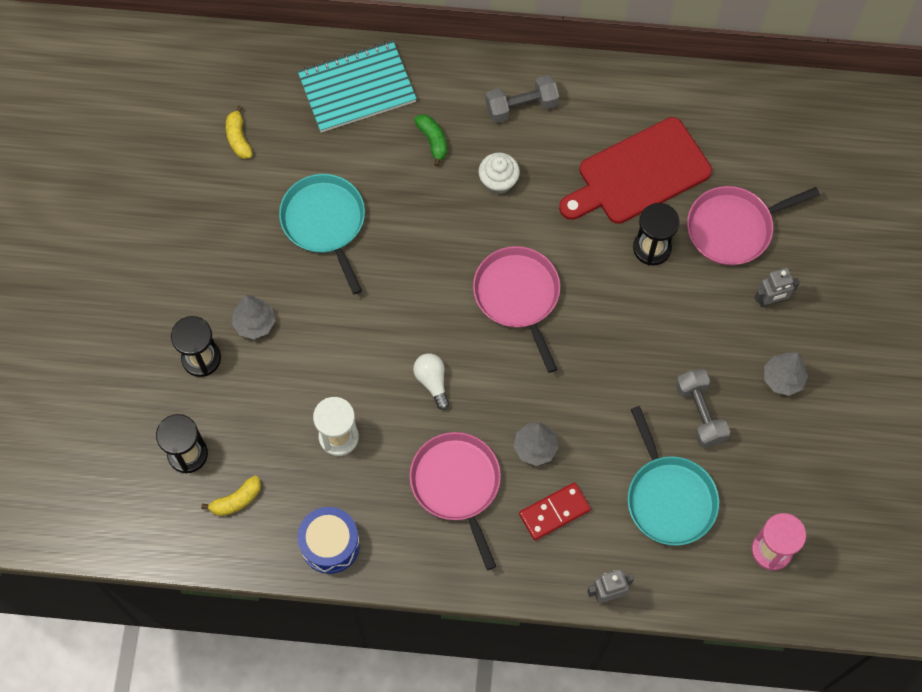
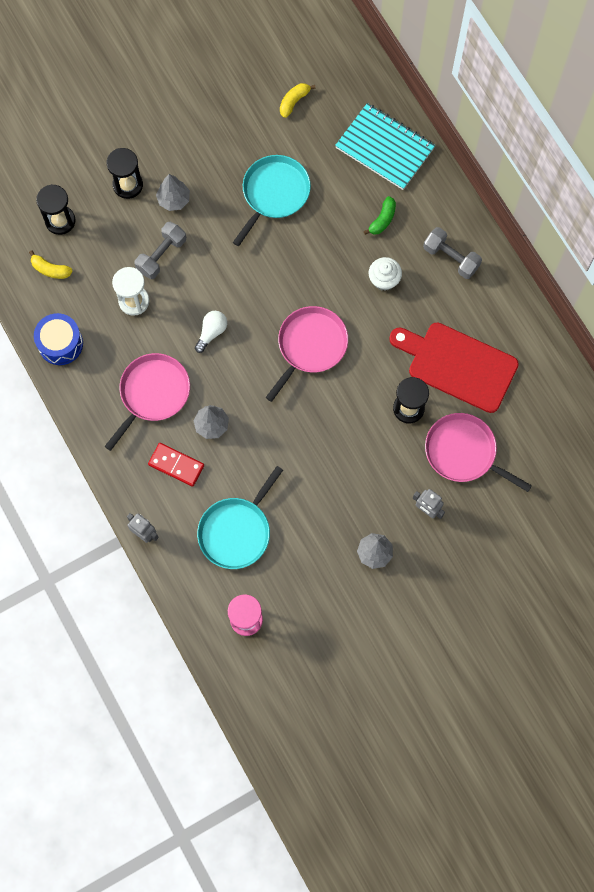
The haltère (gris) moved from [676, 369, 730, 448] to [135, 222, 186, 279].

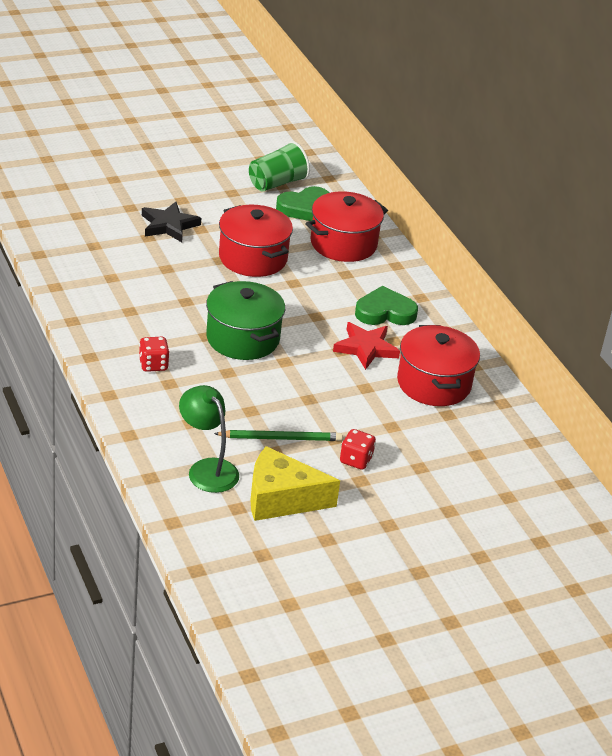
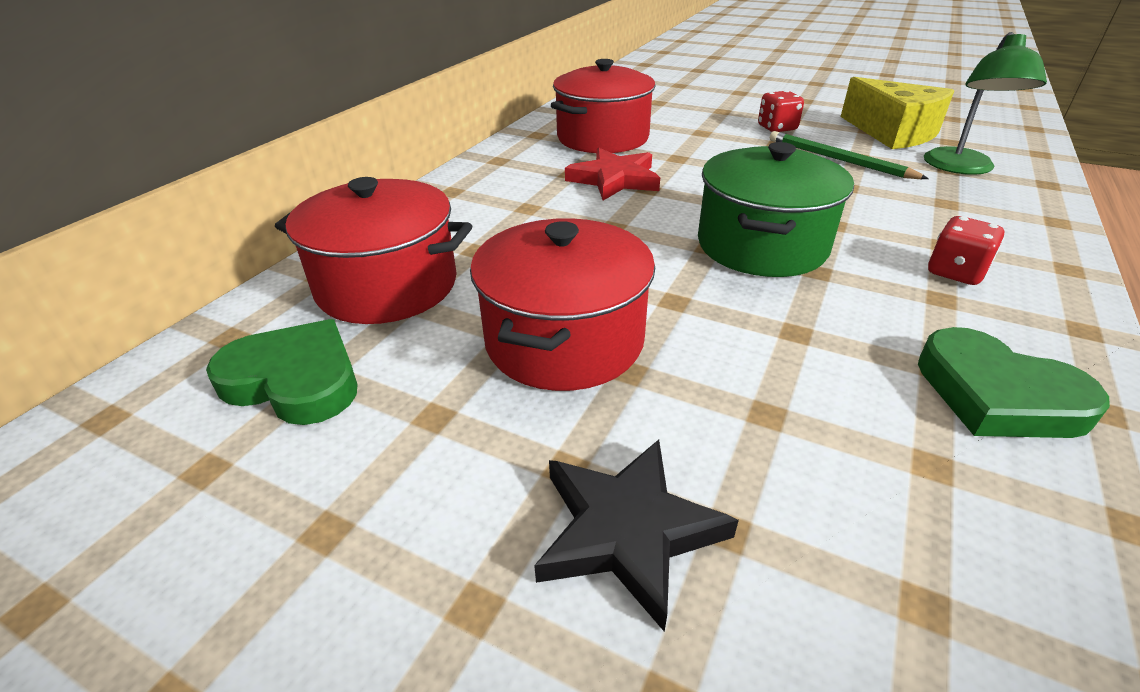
The gobelet (vert) at [249, 141, 310, 192] disappeared.
The cœur (vert) moved from [355, 286, 418, 325] to [918, 327, 1110, 438].

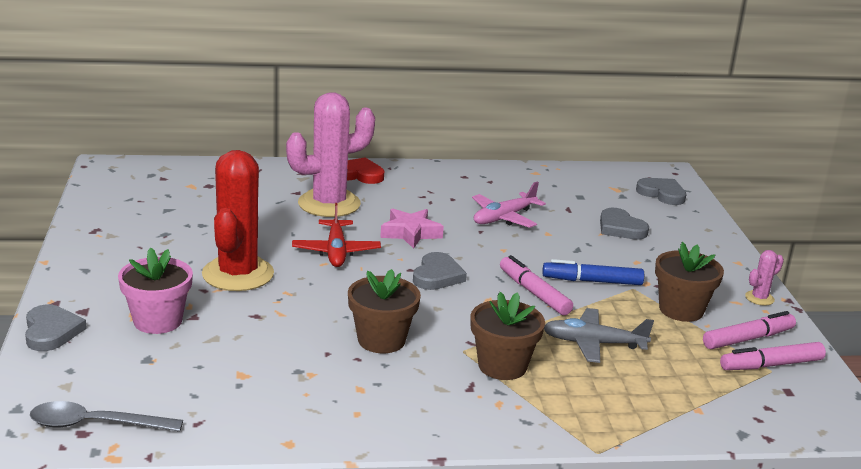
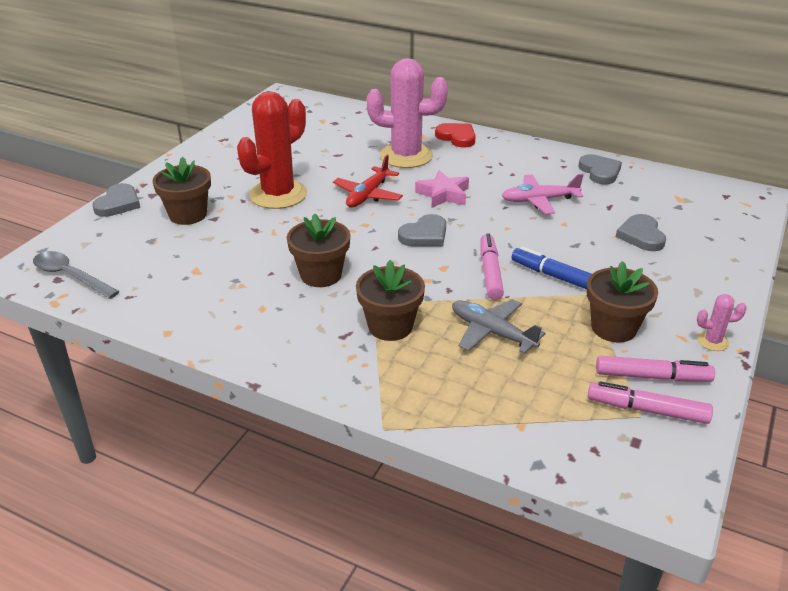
The cœur (gris) moved from [636, 178, 686, 205] to [578, 154, 622, 185].
The pot de fleurs (rose) at [118, 247, 193, 334] became the pot de fleurs (marron) at [152, 157, 211, 225].

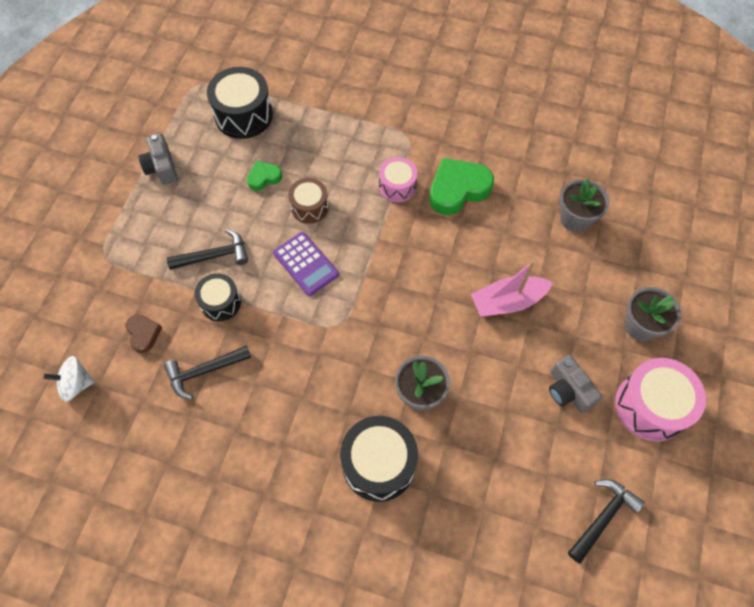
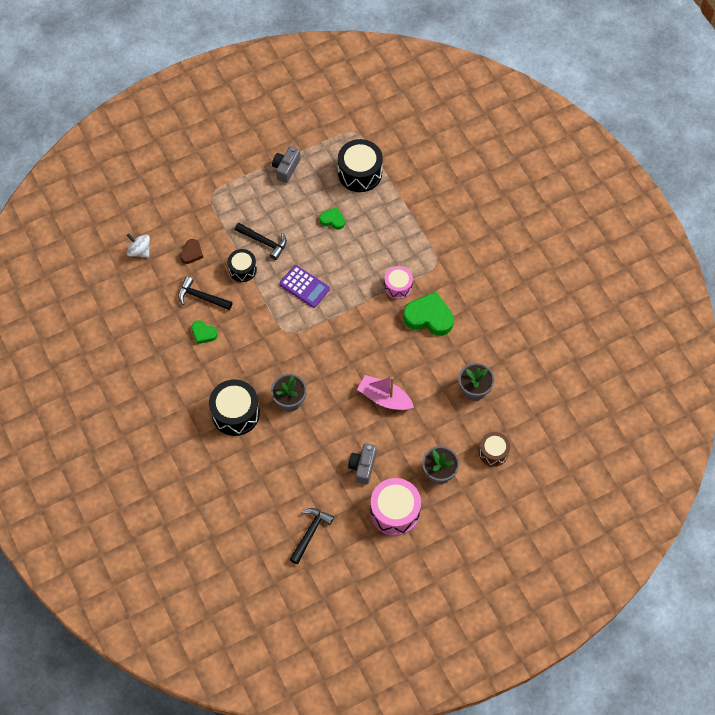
The cœur (vert) at [192, 320, 218, 344] appeared.
The tambour (marron) moved from [288, 178, 329, 224] to [479, 432, 510, 466].
The calculatrice (violet) at [273, 232, 339, 296] turned 60 degrees counterclockwise.
The marteau (noir) at [568, 479, 645, 564] turned 60 degrees counterclockwise.

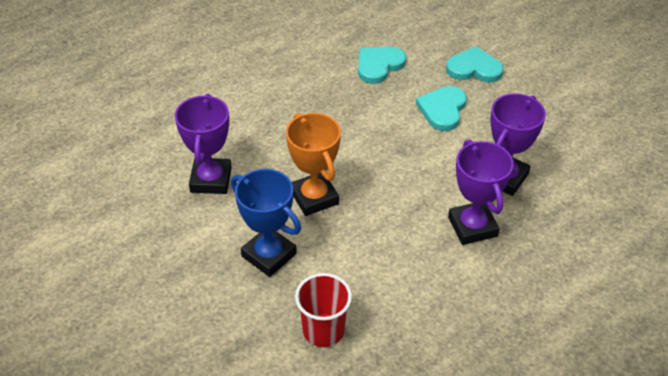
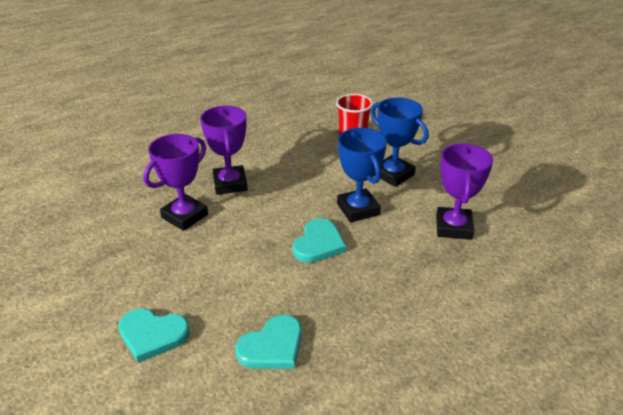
The cœur (turquoise) moved from [416, 86, 467, 131] to [293, 218, 346, 263].
The trophée (orange) at [286, 113, 341, 216] became the trophée (bleu) at [337, 128, 387, 222].

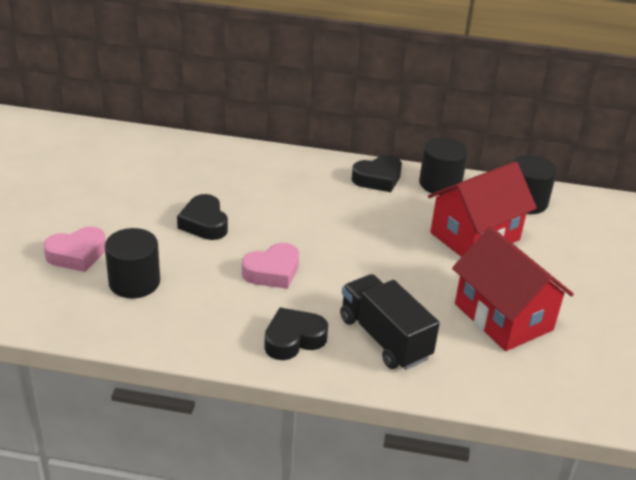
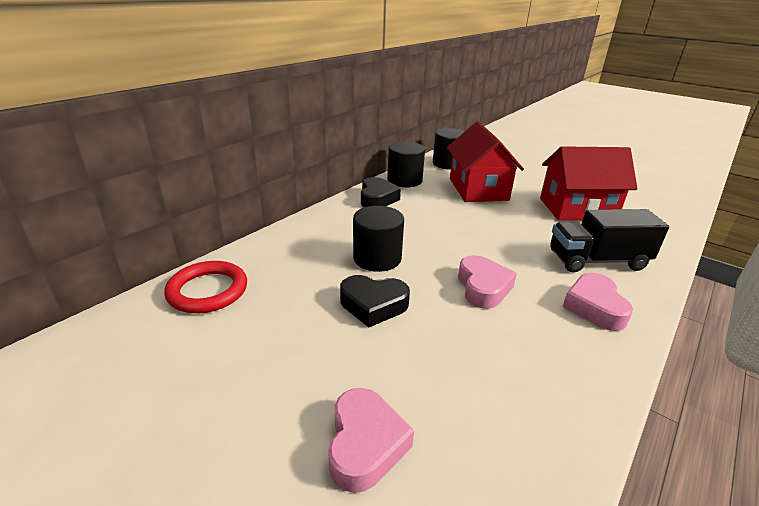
The anneau (rouge) at [164, 261, 247, 313] appeared.
The cylindre (noir) moved from [105, 228, 160, 298] to [353, 206, 404, 272].
The cœur (noir) at [264, 308, 328, 360] became the cœur (rose) at [562, 273, 633, 331].

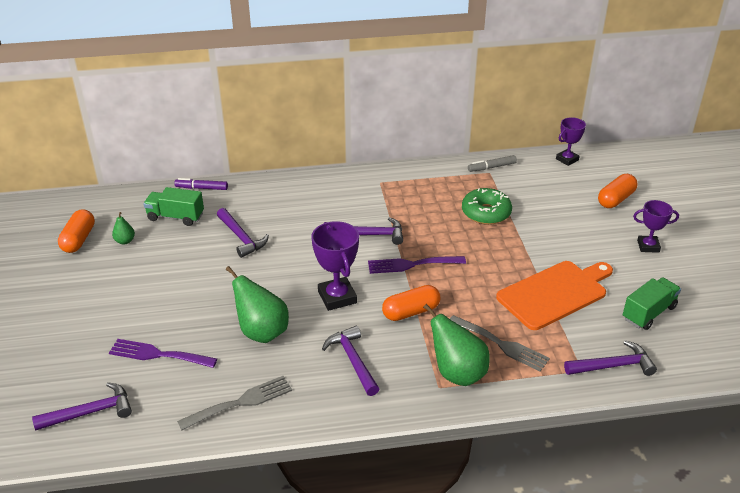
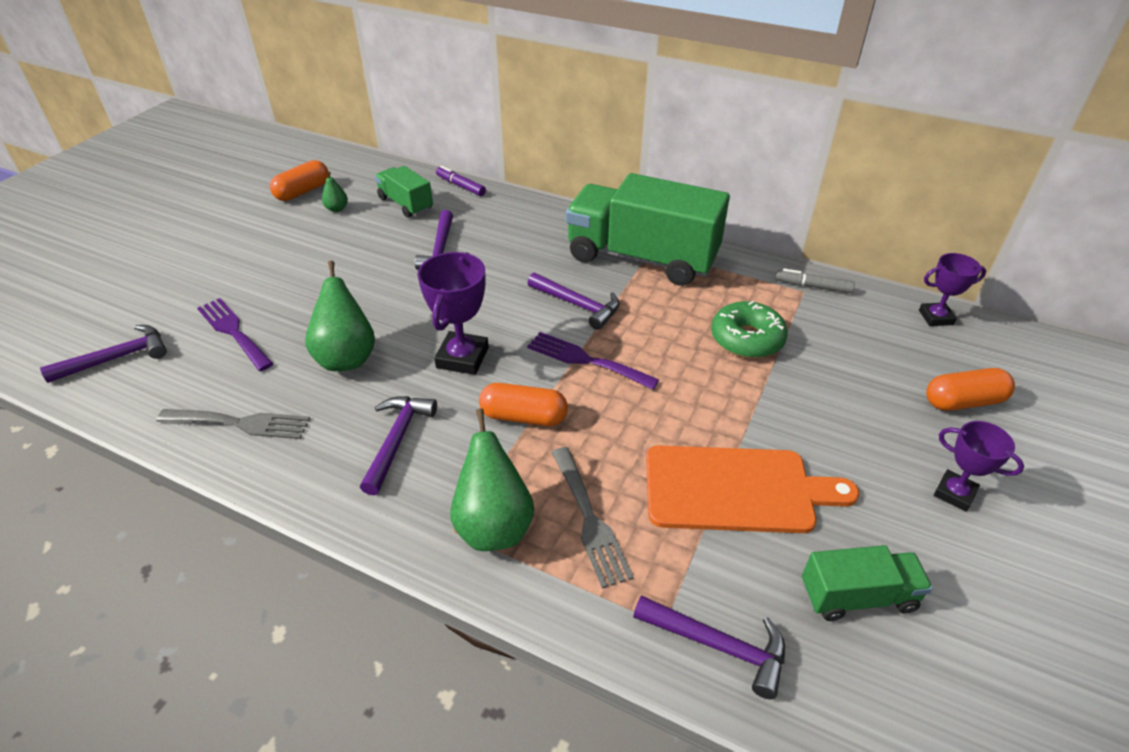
The camion (vert) at [566, 173, 730, 286] appeared.
The marteau (violet) at [32, 382, 132, 430] turned 45 degrees counterclockwise.

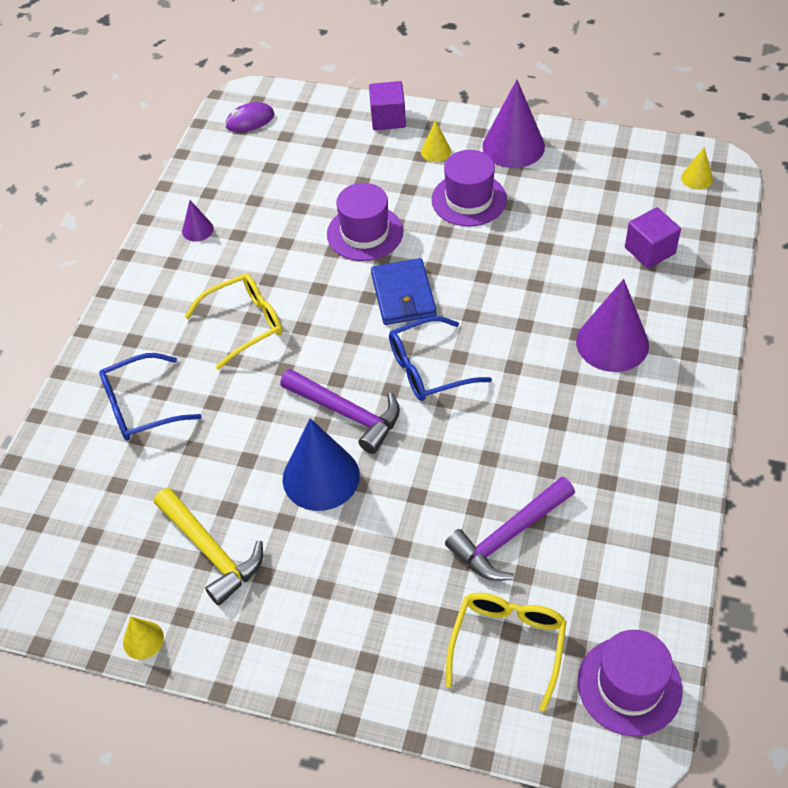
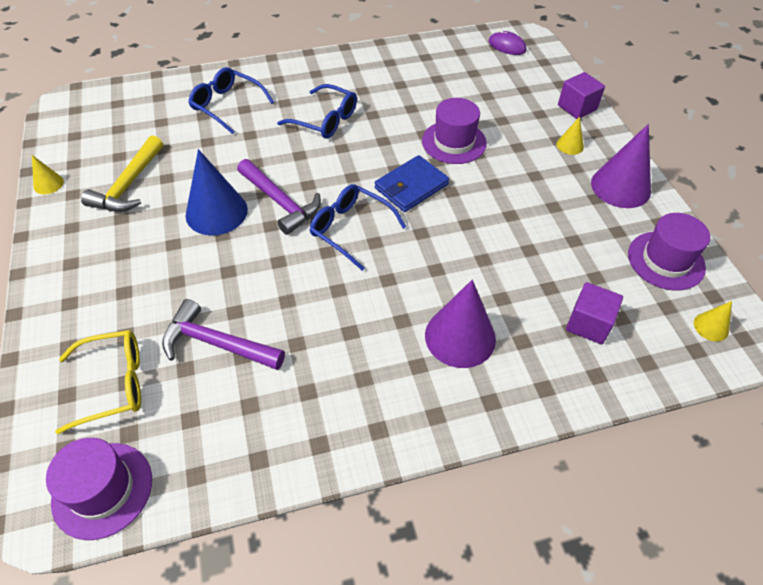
The cône (violet) at [182, 200, 214, 242] disappeared.
The chapeau (violet) moved from [431, 150, 507, 227] to [628, 213, 710, 291].
The lunettes (jaune) at [184, 273, 282, 370] became the lunettes (bleu) at [277, 84, 357, 139].
The marteau (violet) at [280, 369, 400, 454] turned 45 degrees counterclockwise.

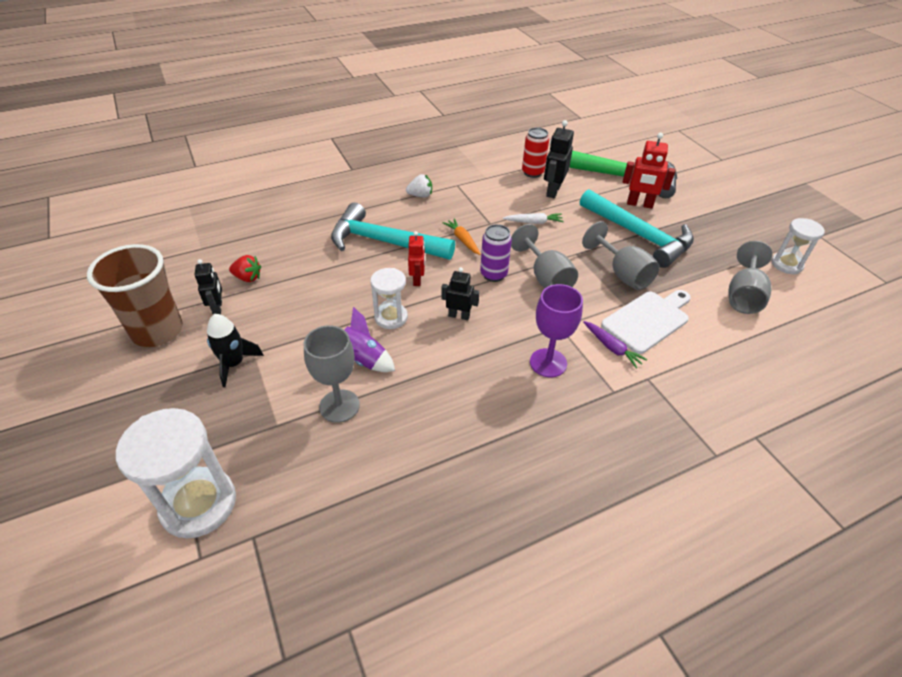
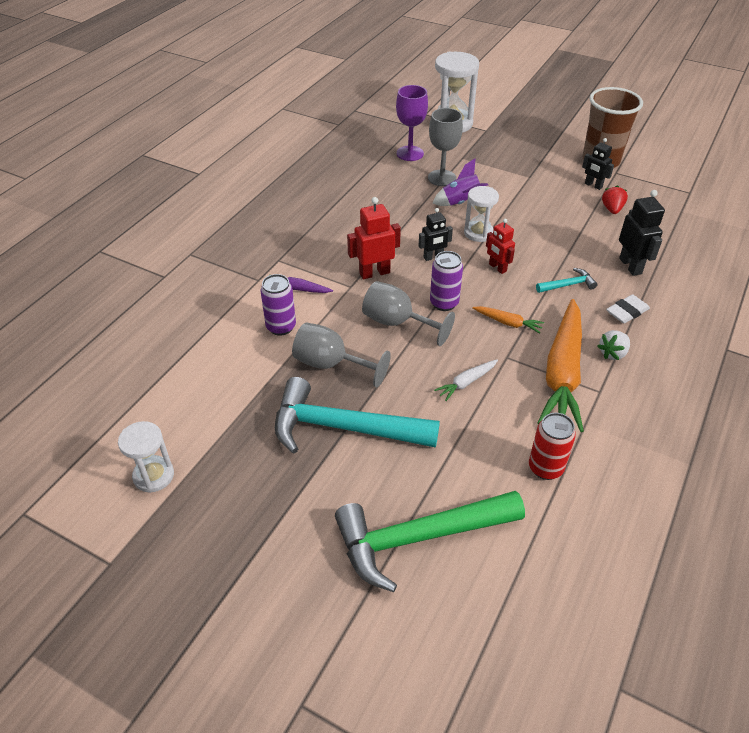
The fusée (noir) at [207, 314, 264, 387] disappeared.
The verre à pied (gris) at [728, 241, 773, 314] disappeared.
The carotte (orange) at [537, 299, 584, 432] appeared.
The gomme (blanc) at [606, 294, 650, 323] appeared.
The verre à pied (violet) moved from [530, 284, 583, 377] to [396, 85, 428, 161].
The robot (noir) moved from [544, 120, 574, 198] to [619, 190, 665, 276].
The robot (rouge) moved from [623, 133, 675, 209] to [347, 197, 401, 279].
The planche à découper (blanc) at [601, 290, 691, 354] was replaced by the canette (violet) at [260, 274, 296, 336].
The fraise (rouge) at [229, 255, 261, 282] turned 120 degrees clockwise.
The marteau (turquoise) at [331, 203, 455, 260] changed to 0.43 times the size.

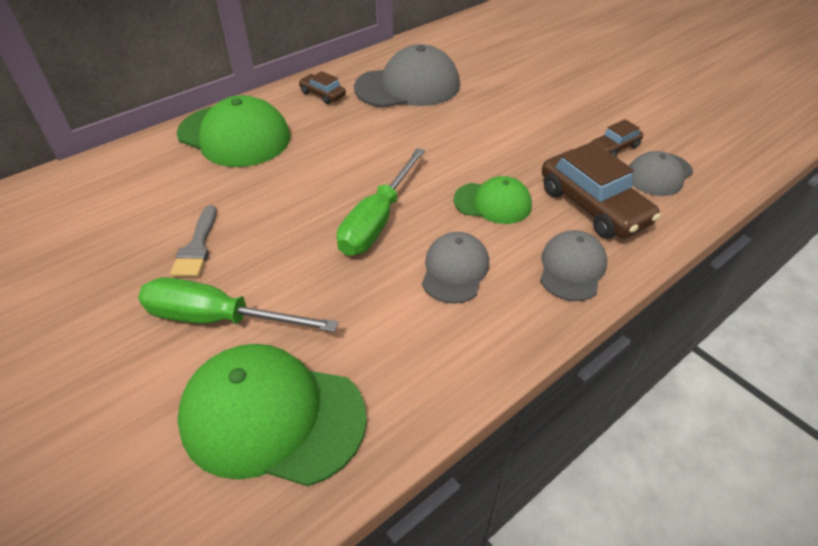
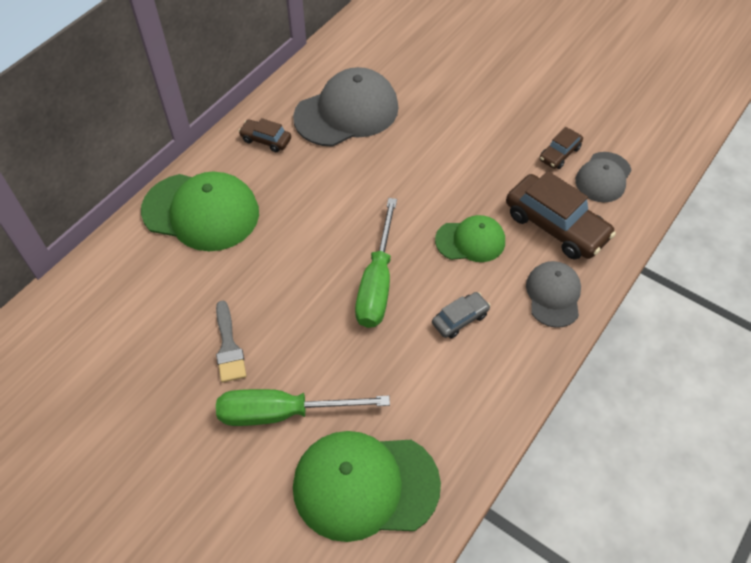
The casquette (gris) at [422, 232, 489, 304] was replaced by the voiture (gris) at [432, 292, 491, 339].

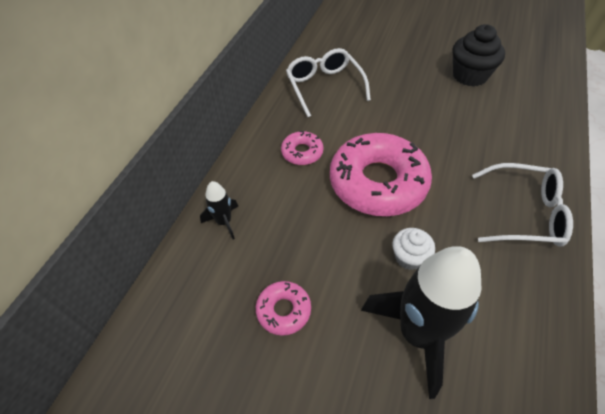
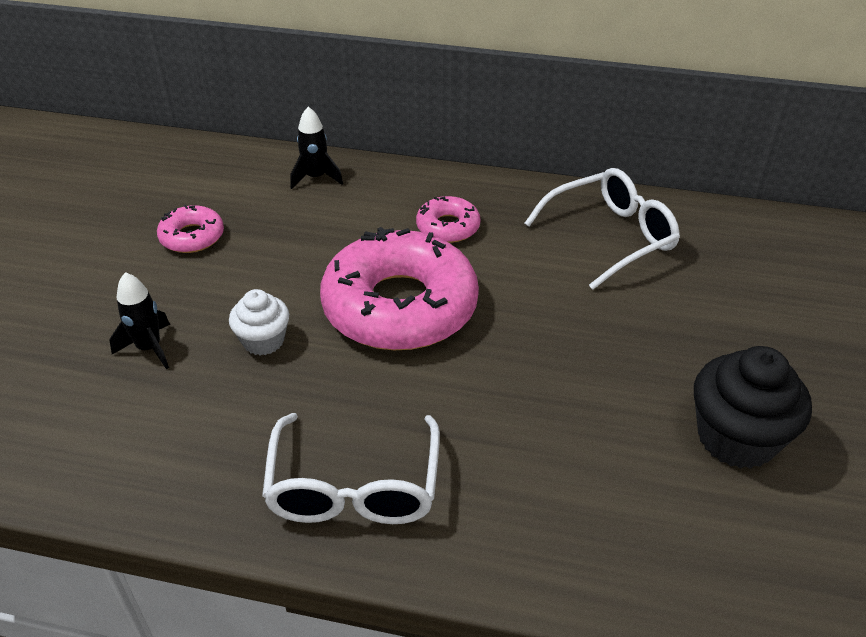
The fusée (noir) at [361, 246, 482, 399] changed to 0.46 times the size.

